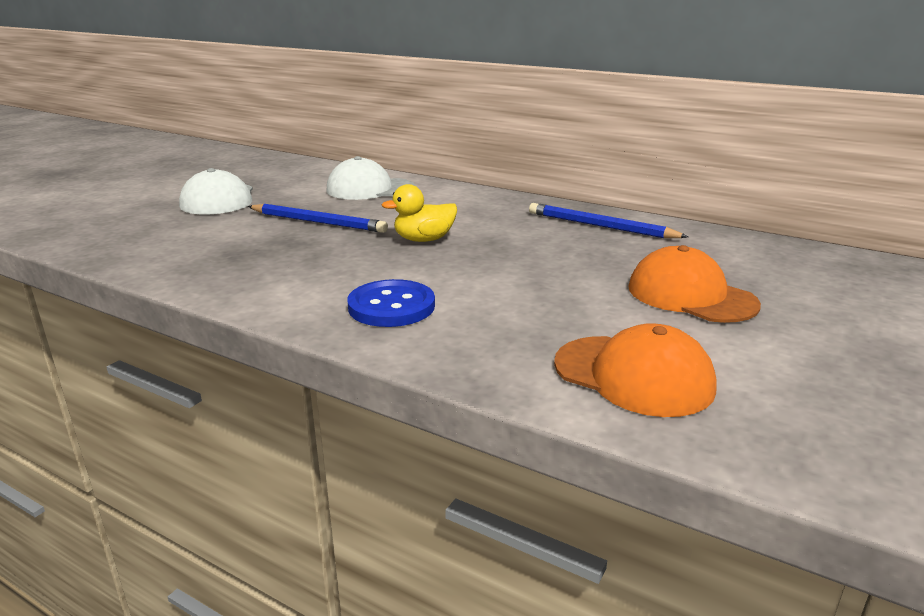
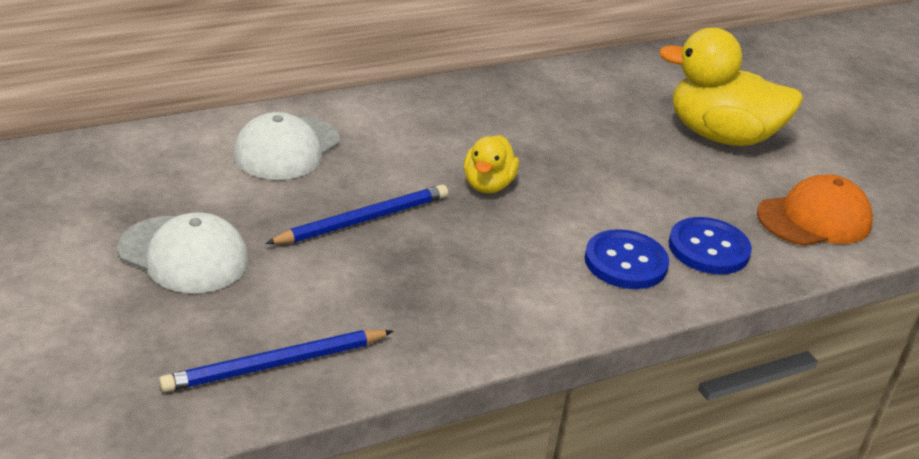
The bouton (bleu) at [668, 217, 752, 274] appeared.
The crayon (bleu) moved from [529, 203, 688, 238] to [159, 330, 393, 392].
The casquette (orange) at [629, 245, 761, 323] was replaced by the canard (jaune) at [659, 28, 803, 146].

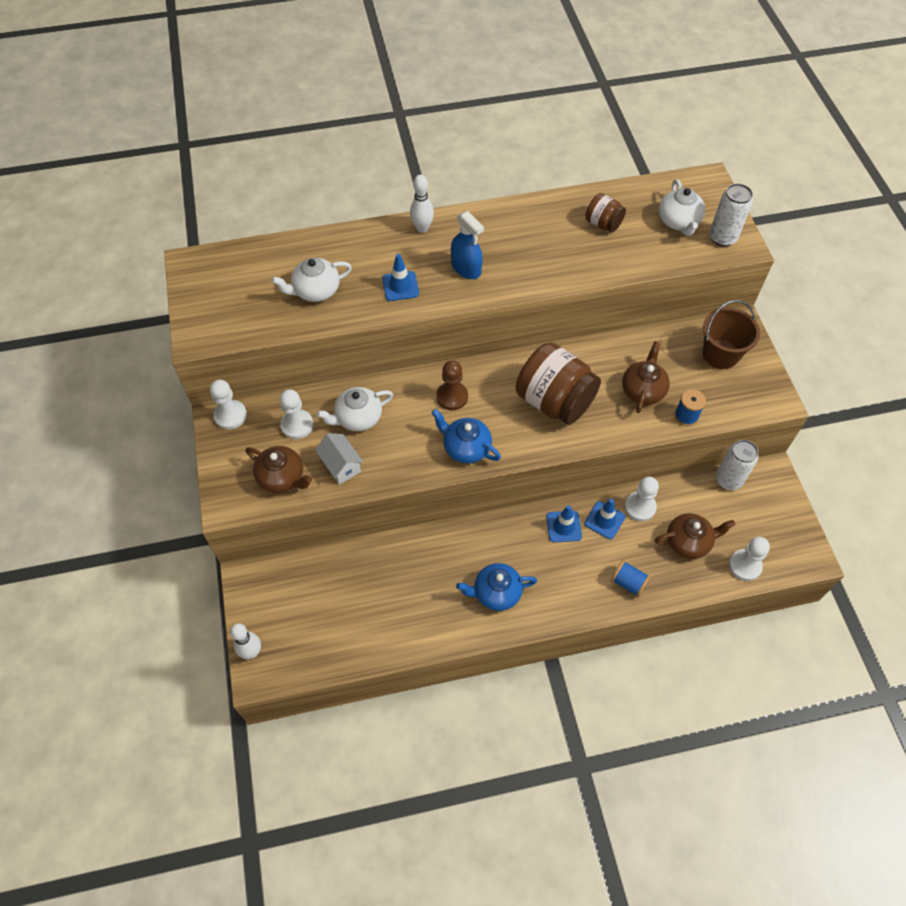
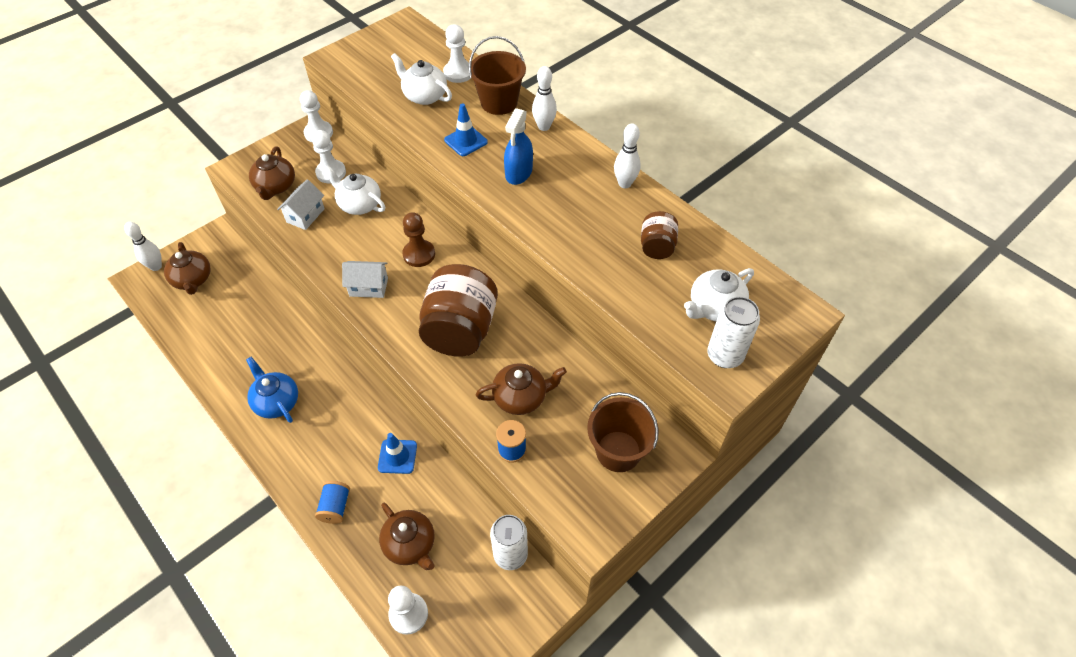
The cône de chantier (bleu) at [546, 505, 582, 542] disappeared.
The théière (marron) at [164, 242, 211, 295] appeared.
The seau (marron) at [469, 36, 526, 115] appeared.
The quille (blanc) at [614, 123, 641, 188] appeared.
The pion (blanc) moved from [625, 477, 659, 521] to [443, 24, 471, 83].
The théière (bleu) at [431, 409, 501, 464] was replaced by the maison (blanc) at [342, 261, 388, 298].

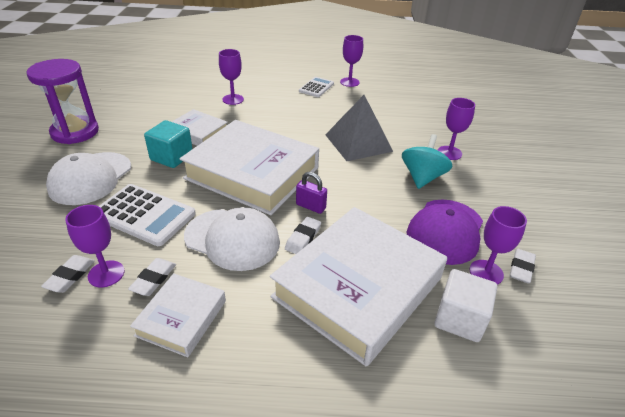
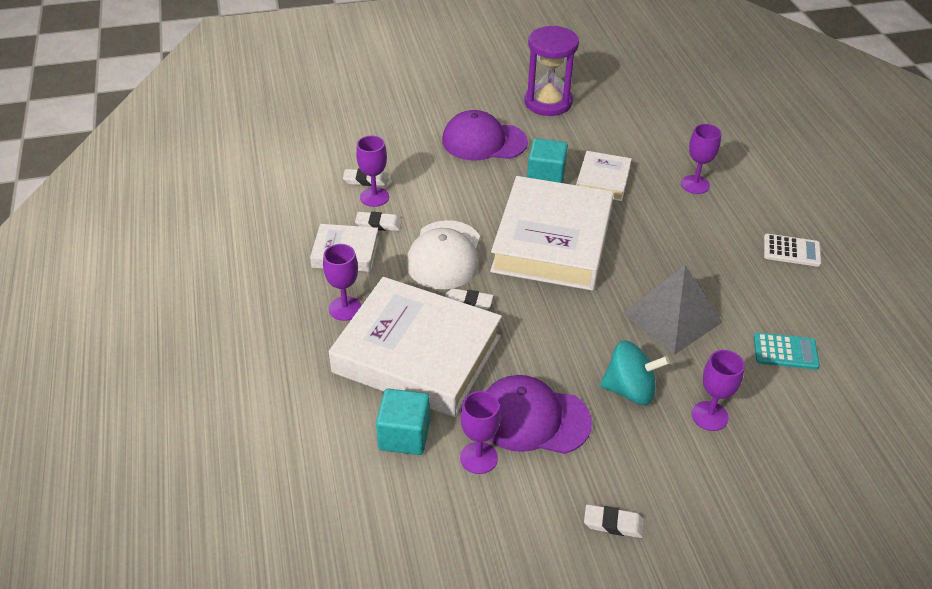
The calculatrice (blanc) at [99, 184, 196, 246] disappeared.
The cadenas (violet) at [296, 172, 327, 214] disappeared.
The calculatrice (turquoise) at [754, 332, 820, 370] appeared.
The verre à pied (violet) moved from [340, 35, 363, 87] to [323, 244, 362, 321].
The gomme (blanc) moved from [509, 249, 536, 284] to [584, 504, 644, 538].
The casquette (blanc) at [46, 152, 131, 205] became the casquette (violet) at [442, 110, 528, 160].
The cube (blanc) at [434, 269, 497, 342] became the cube (turquoise) at [376, 389, 430, 455].

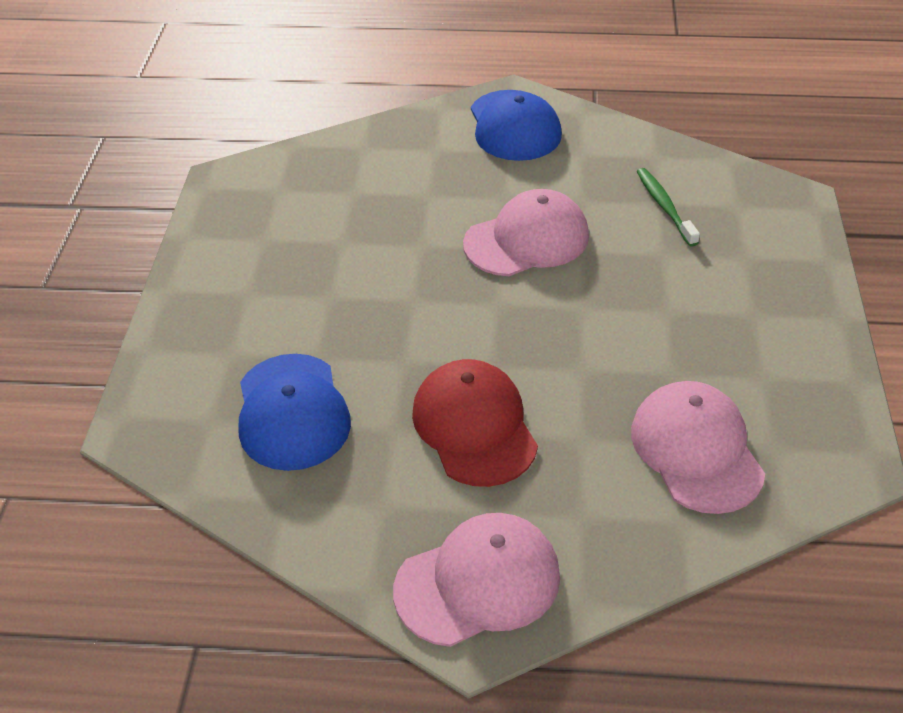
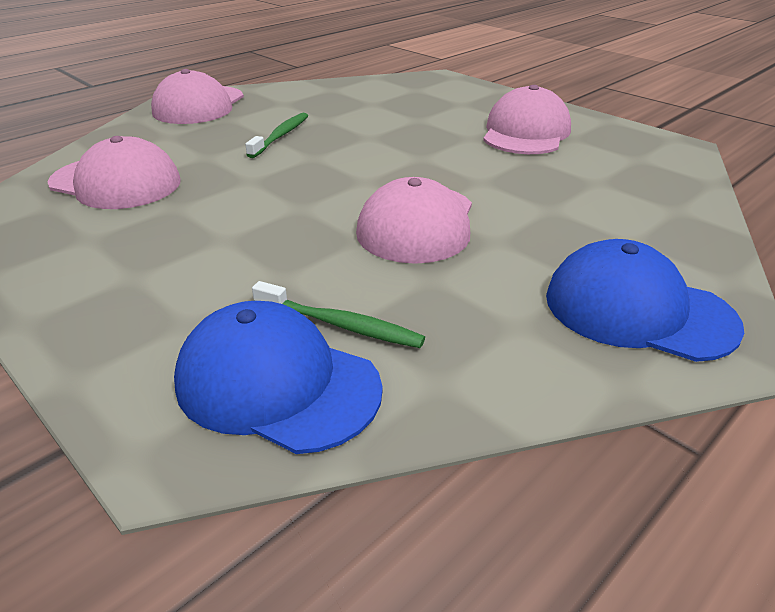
The casquette (rose) at [483, 85, 571, 154] appeared.
The casquette (bleu) moved from [238, 354, 351, 471] to [174, 301, 383, 454].
The casquette (rouge) at [412, 359, 538, 487] was replaced by the brosse à dents (vert) at [245, 113, 308, 158].

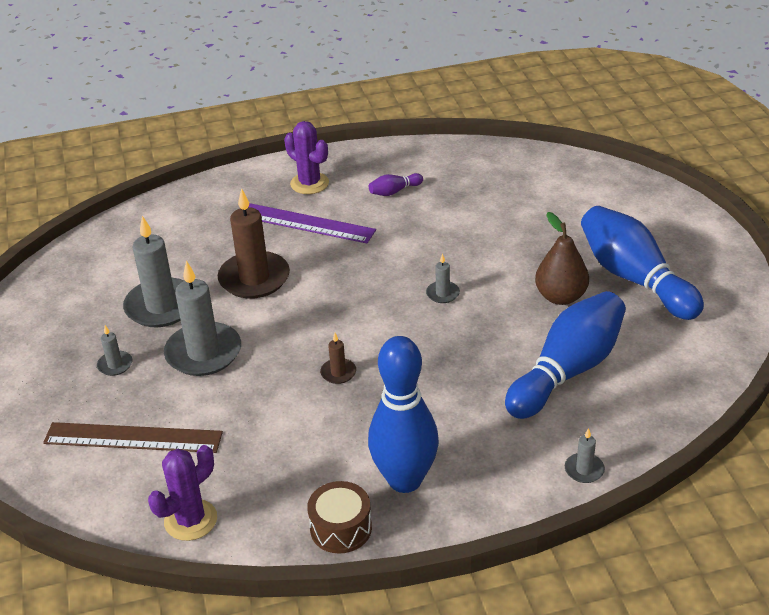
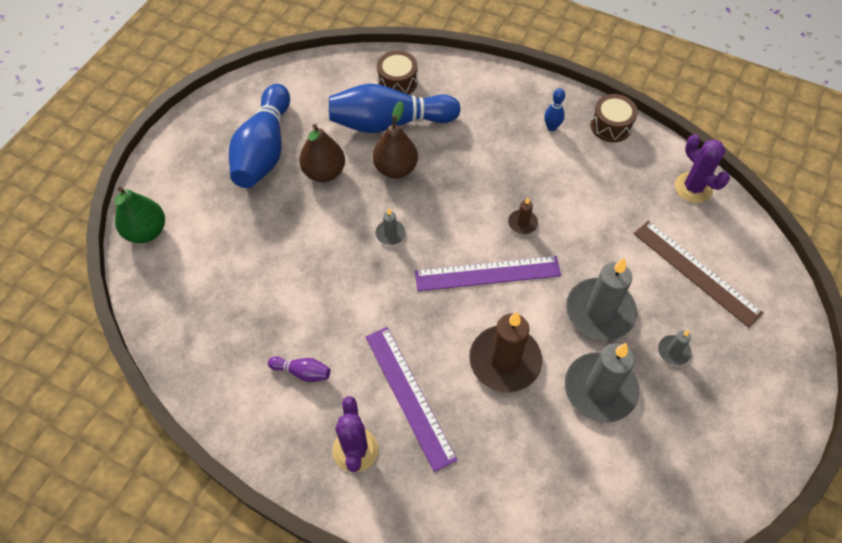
The bougie (gris) at [565, 428, 605, 483] disappeared.
The poire (vert) at [114, 187, 165, 243] appeared.
The poire (marron) at [373, 101, 418, 178] appeared.
The tambour (marron) at [377, 51, 418, 95] appeared.
The règle (violet) at [415, 256, 561, 291] appeared.
The cactus (violet) at [148, 445, 217, 541] turned 60 degrees clockwise.
The quille (bleu) at [368, 336, 439, 493] changed to 0.41 times the size.

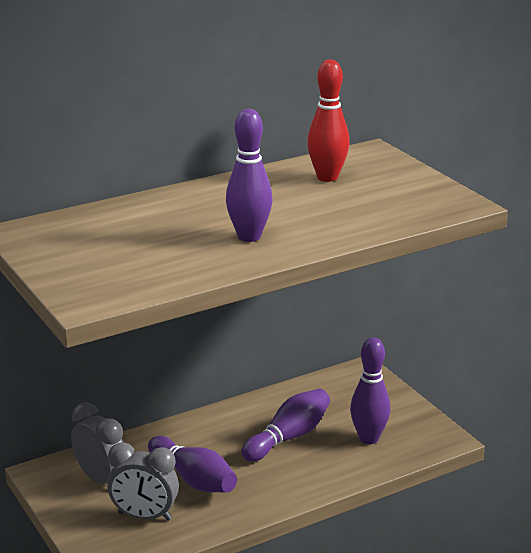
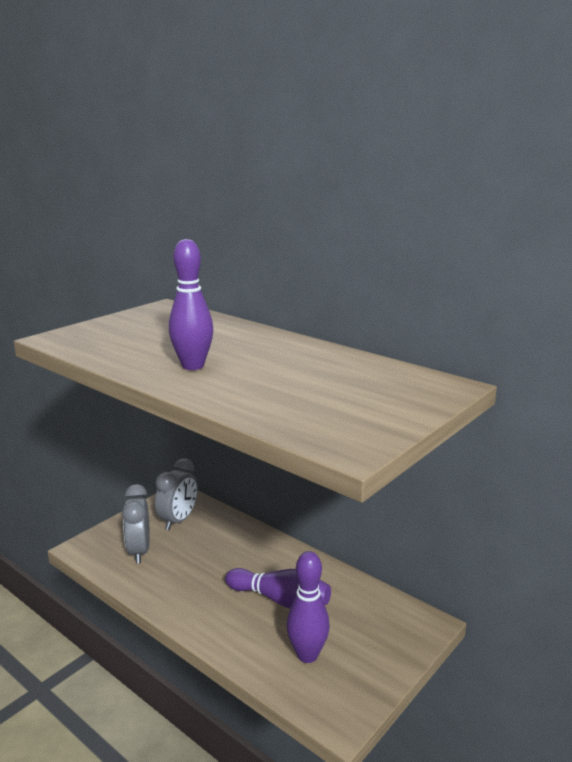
The quille (violet) at [148, 436, 237, 493] disappeared.
The quille (rouge) at [307, 60, 350, 182] disappeared.

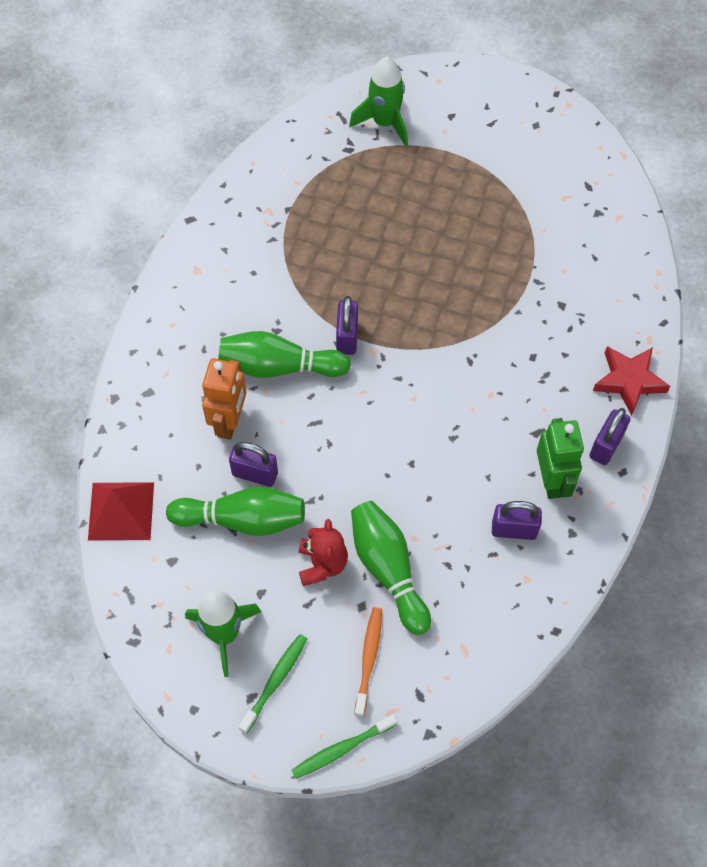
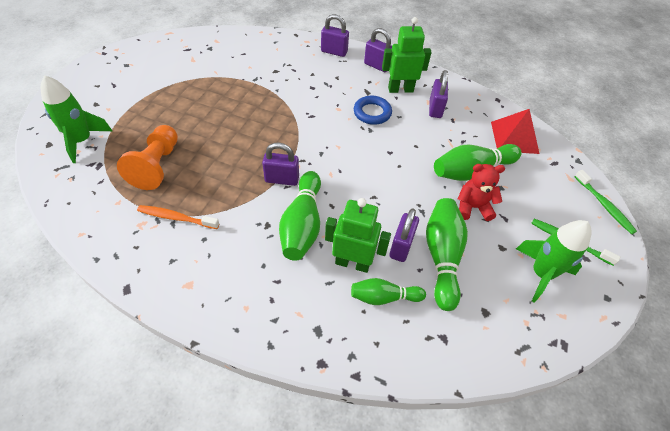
The pion (orange) at [117, 125, 178, 190] appeared.
The quille (vert) at [351, 278, 426, 305] appeared.
The anneau (bleu) at [354, 96, 392, 125] appeared.
The pyramide (rouge) moved from [88, 482, 154, 540] to [491, 109, 540, 154].
The brosse à dents (orange) moved from [354, 607, 382, 717] to [137, 205, 219, 229].
The étoile (rouge) at [593, 346, 670, 416] was replaced by the cadenas (violet) at [321, 14, 349, 57].
The robot (orange) at [202, 358, 246, 440] became the robot (vert) at [325, 198, 391, 273].

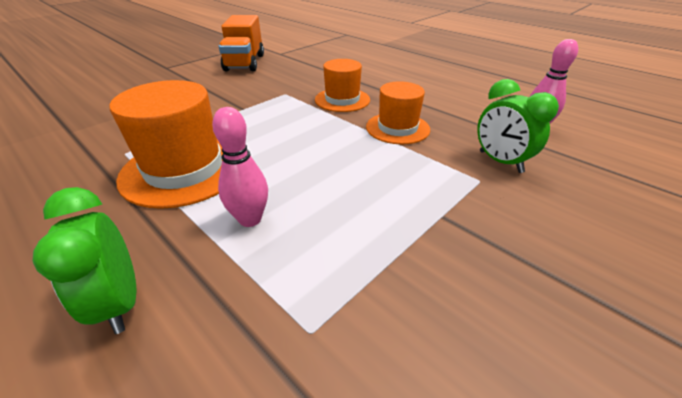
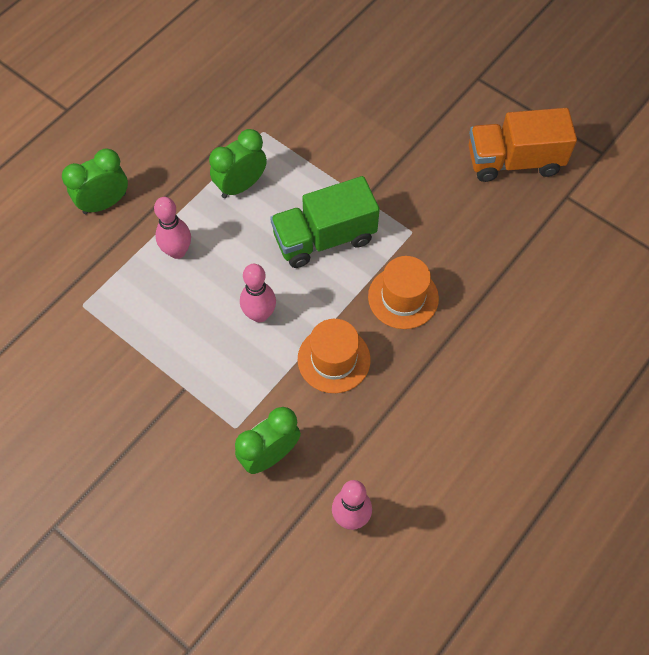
The quille (rose) at [240, 264, 276, 322] appeared.
The camion (vert) at [270, 176, 380, 268] appeared.
The chapeau (orange) at [109, 80, 223, 209] was replaced by the réveil (vert) at [209, 129, 267, 198].

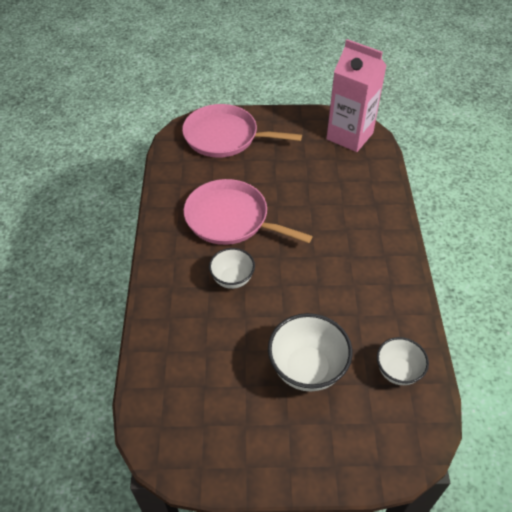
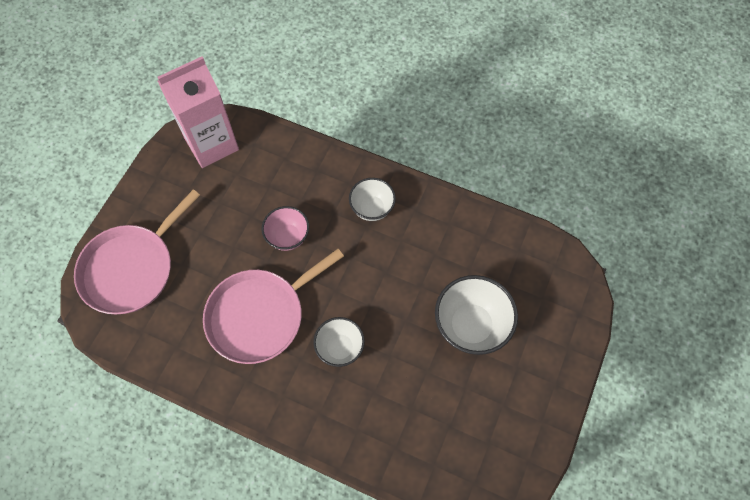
The bol (rose) at [261, 206, 309, 251] appeared.
The bol (blanc) moved from [377, 337, 429, 385] to [349, 178, 396, 221].

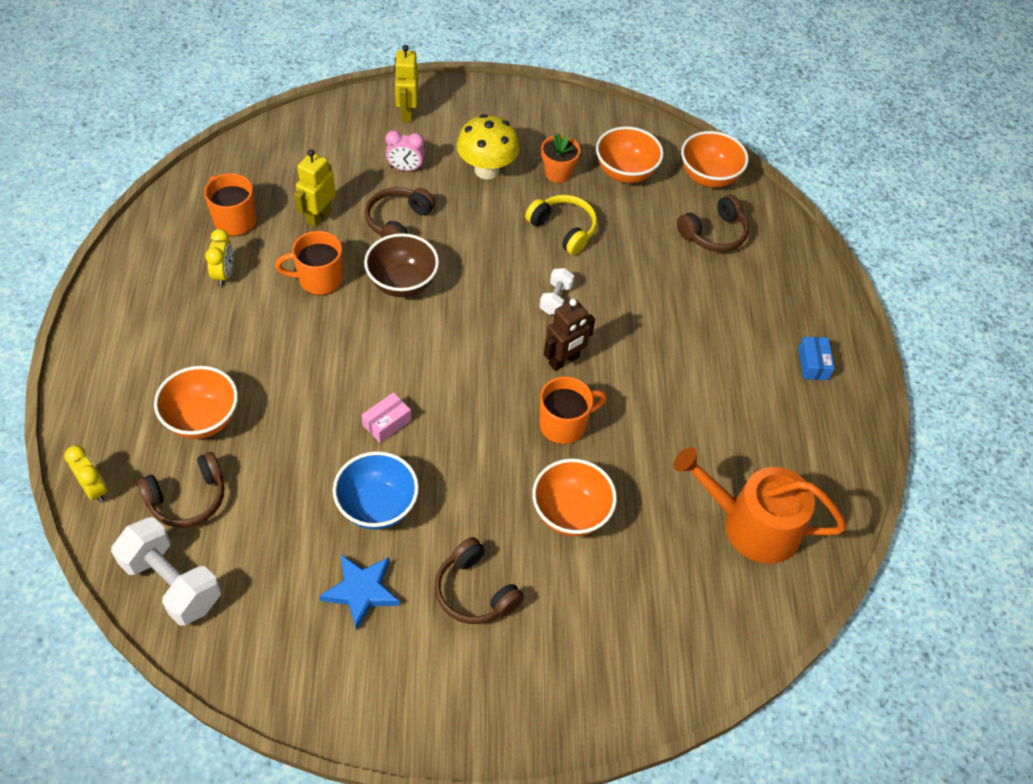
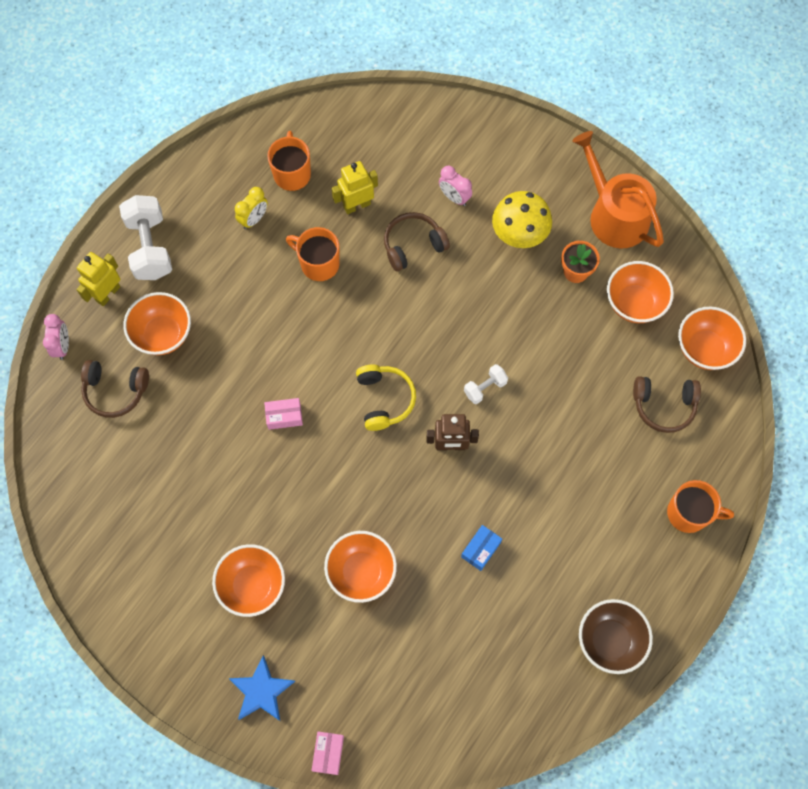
The bol (bleu) at [333, 451, 419, 530] disappeared.
The boîte (rose) at [311, 731, 344, 775] appeared.
The haltère (blanc) moved from [111, 517, 221, 626] to [119, 195, 172, 280].
The étoile (bleu) moved from [319, 555, 400, 630] to [228, 655, 295, 721].
The bol (marron) moved from [364, 233, 439, 297] to [579, 599, 653, 674].
The robot (jaune) moved from [394, 45, 418, 122] to [77, 252, 120, 306].
The casque audio (jaune) moved from [525, 195, 597, 255] to [356, 365, 416, 431].
The tasse (orange) moved from [539, 376, 607, 444] to [667, 480, 734, 533].
The arrosoir (orange) moved from [673, 447, 847, 564] to [572, 131, 664, 249].
The boîte (bleu) moved from [798, 337, 834, 380] to [461, 525, 502, 571].
The casque audio (marron) at [435, 537, 524, 624] was replaced by the bol (orange) at [212, 544, 285, 617].
The réveil (jaune) at [64, 446, 107, 503] became the réveil (rose) at [43, 314, 69, 360].

